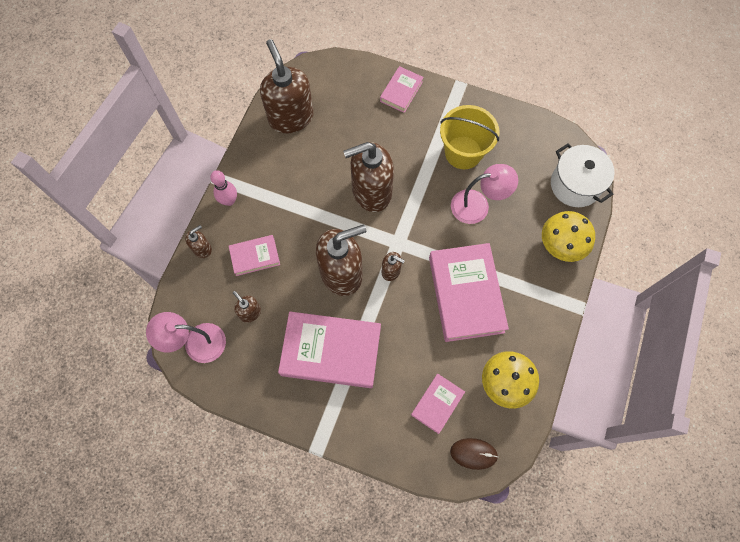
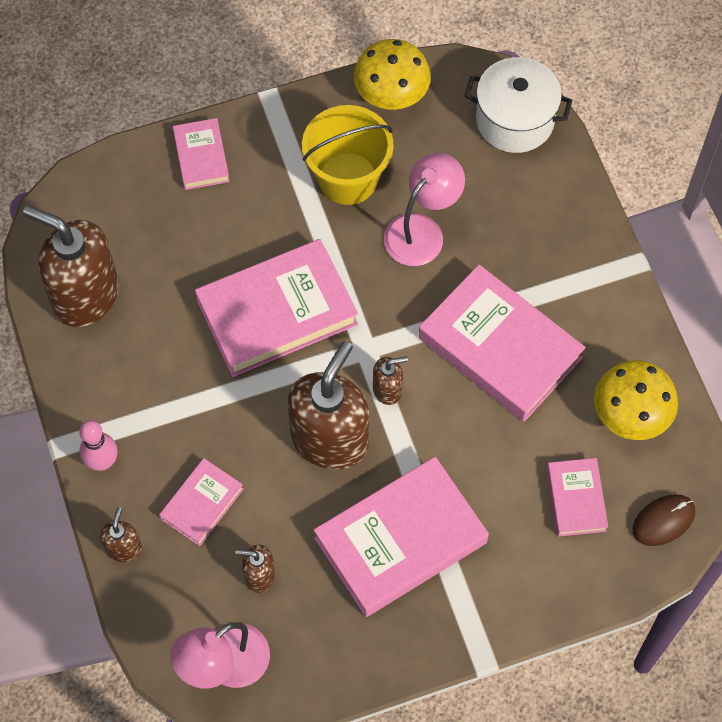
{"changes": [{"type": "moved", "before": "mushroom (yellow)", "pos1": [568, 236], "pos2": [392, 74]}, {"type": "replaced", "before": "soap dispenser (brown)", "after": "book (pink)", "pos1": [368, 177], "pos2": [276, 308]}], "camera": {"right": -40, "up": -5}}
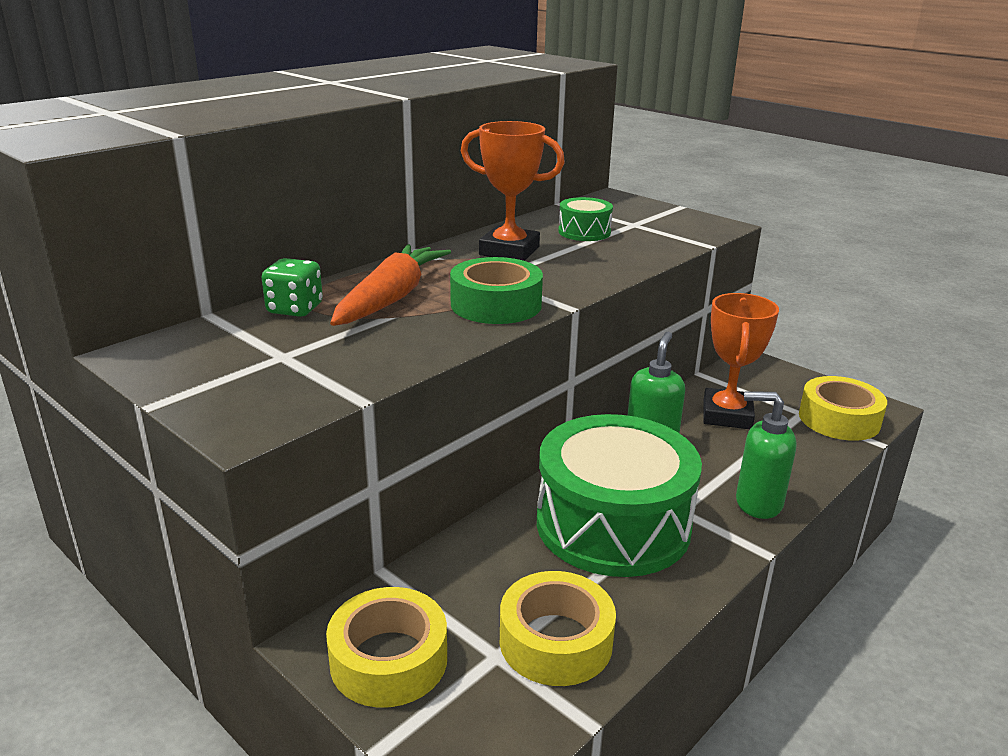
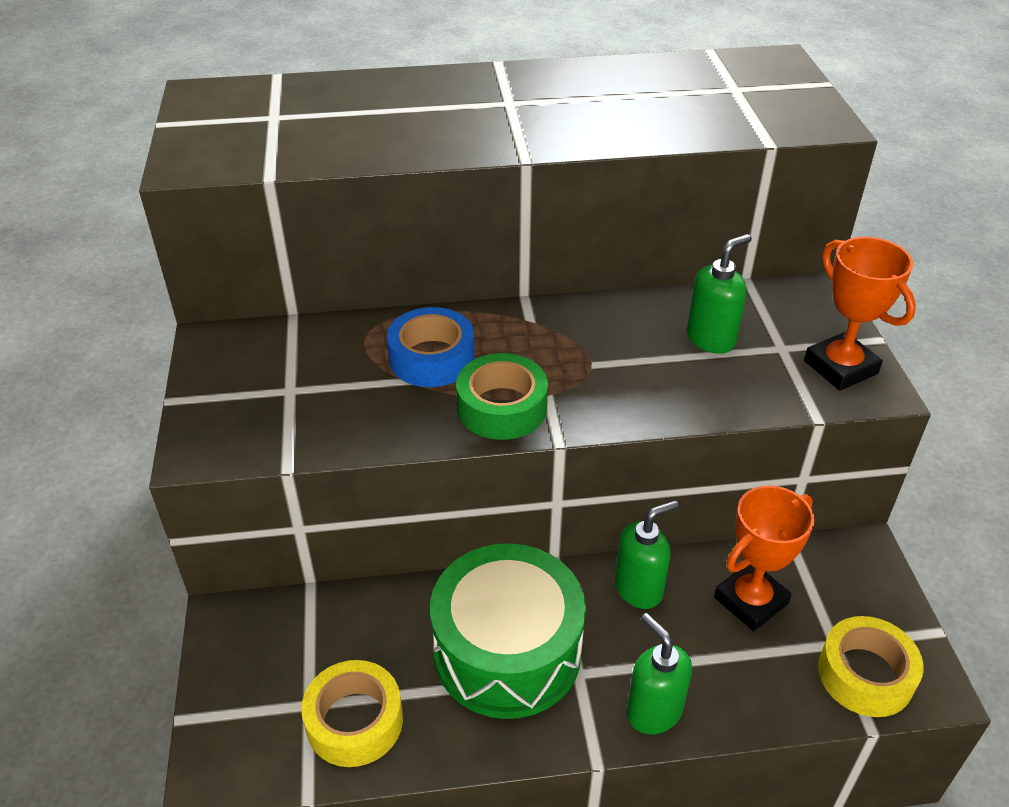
{"changes": [{"type": "removed", "before": "dice (green)", "pos1": [292, 287]}, {"type": "removed", "before": "tape (yellow)", "pos1": [386, 647]}, {"type": "moved", "before": "trophy (orange)", "pos1": [513, 191], "pos2": [860, 314]}, {"type": "replaced", "before": "carrot (orange)", "after": "tape (blue)", "pos1": [390, 285], "pos2": [431, 347]}, {"type": "replaced", "before": "drum (green)", "after": "soap dispenser (green)", "pos1": [585, 219], "pos2": [719, 294]}], "camera": {"right": 40, "up": 15}}
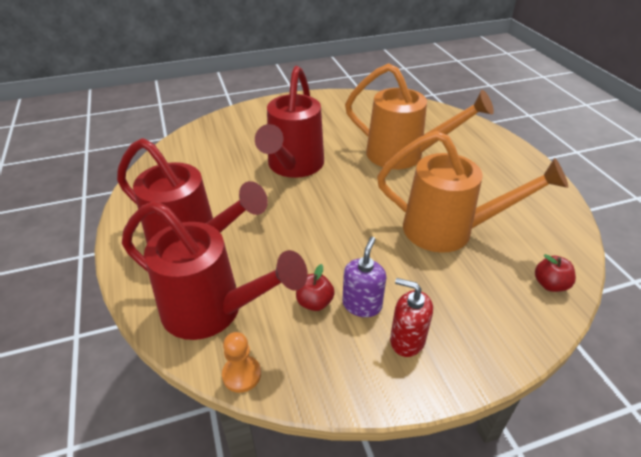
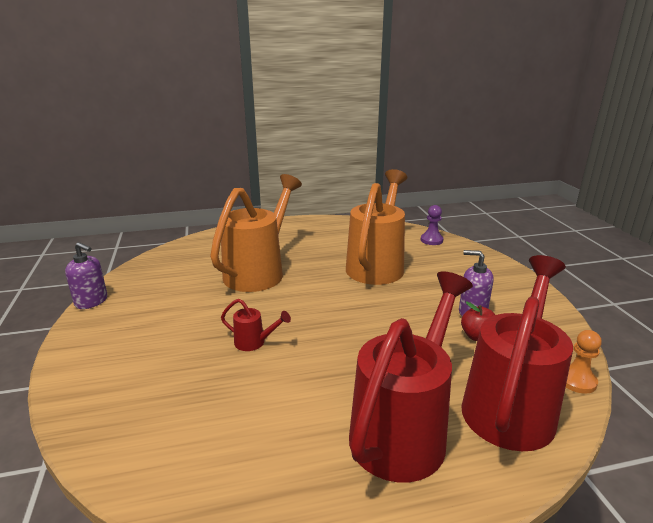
{"changes": [{"type": "removed", "before": "soap dispenser (red)", "pos1": [411, 317]}, {"type": "added", "after": "soap dispenser (purple)", "pos2": [86, 275]}, {"type": "replaced", "before": "apple (red)", "after": "pawn (purple)", "pos1": [555, 273], "pos2": [432, 225]}, {"type": "resized", "before": "watering can (red)", "pos1": [289, 122], "pos2": [256, 325], "scale": 0.41}], "camera": {"right": -85, "up": -15}}
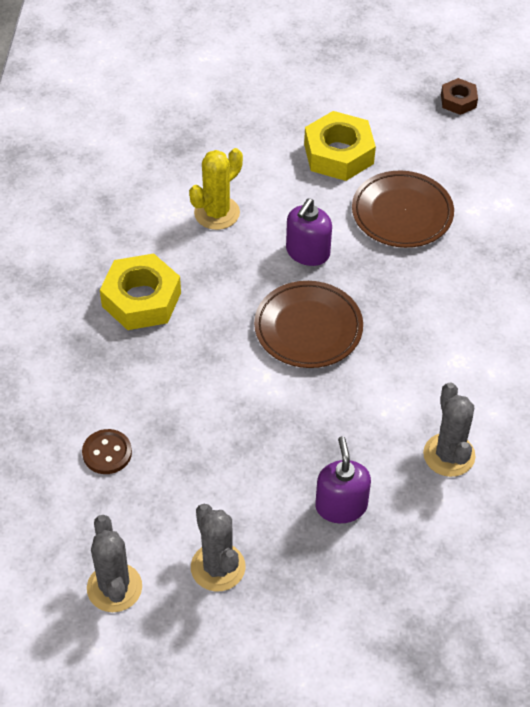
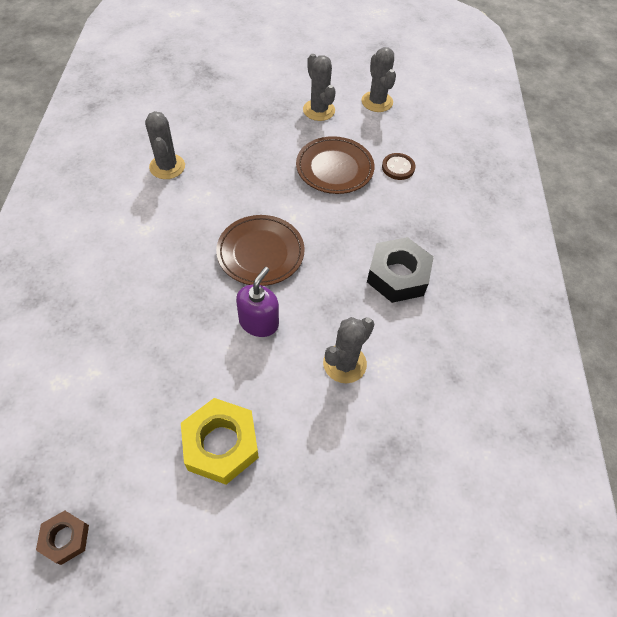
{"changes": [{"type": "removed", "before": "soap dispenser (purple)", "pos1": [343, 479]}, {"type": "moved", "before": "plate (brown)", "pos1": [403, 209], "pos2": [335, 165]}, {"type": "recoloured", "before": "nut (yellow)", "after": "nut (black)", "pos1": [140, 291], "pos2": [400, 270]}, {"type": "recoloured", "before": "cactus (yellow)", "after": "cactus (grey)", "pos1": [216, 189], "pos2": [349, 350]}], "camera": {"right": 175, "up": 5}}
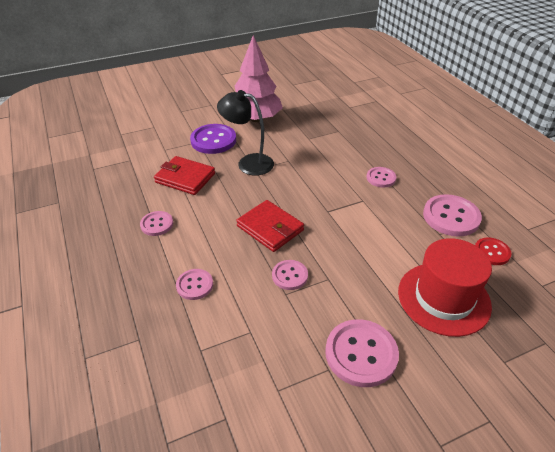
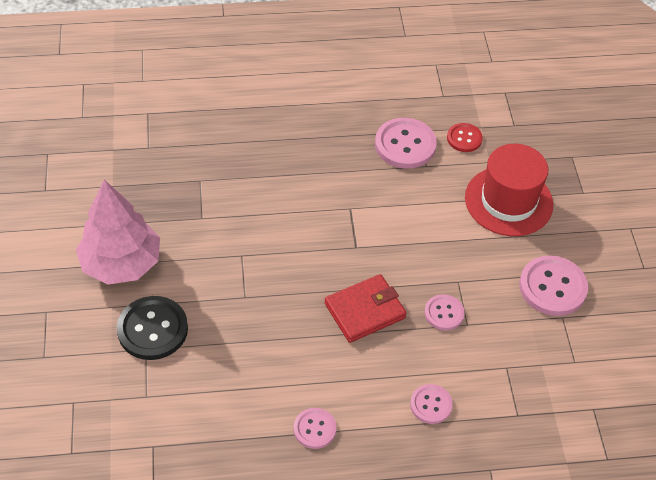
{"changes": [{"type": "removed", "before": "wallet (red)", "pos1": [184, 175]}, {"type": "removed", "before": "lamp (black)", "pos1": [245, 133]}, {"type": "removed", "before": "button (pink)", "pos1": [381, 177]}, {"type": "recoloured", "before": "button (purple)", "after": "button (black)", "pos1": [213, 139], "pos2": [152, 328]}], "camera": {"right": -75, "up": 10}}
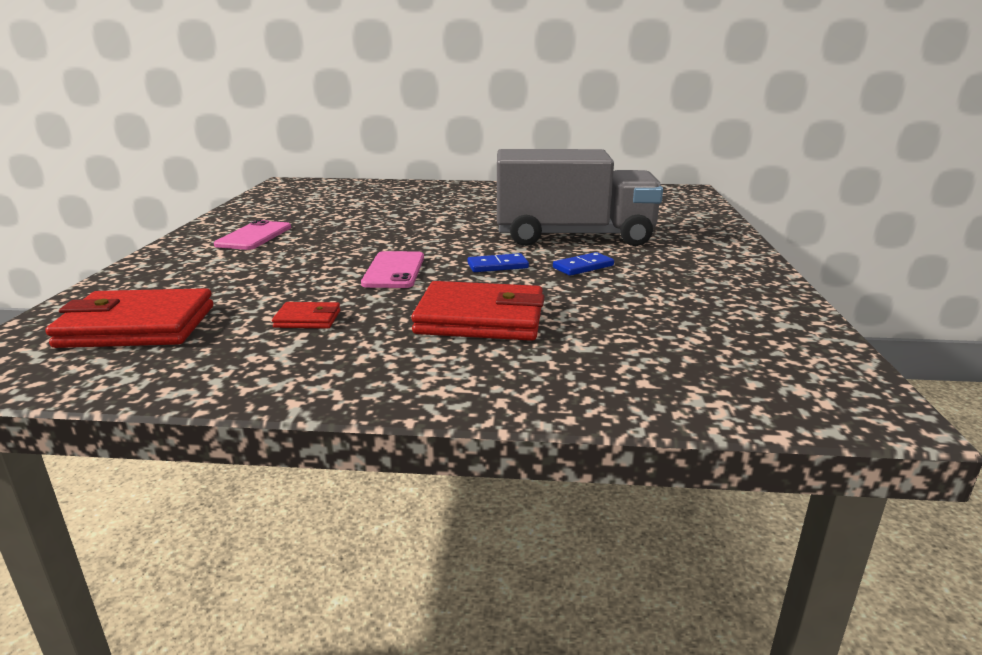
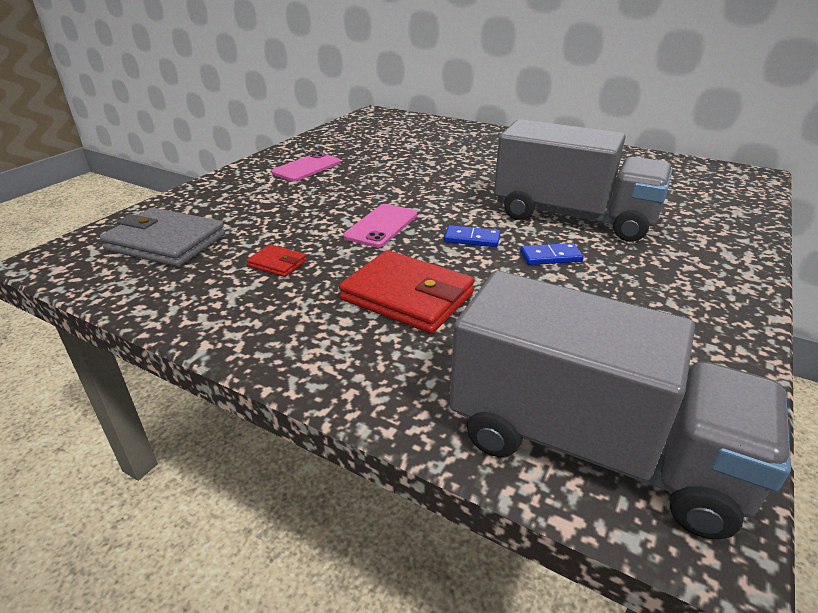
{"changes": [{"type": "added", "after": "truck (grey)", "pos2": [620, 405]}, {"type": "recoloured", "before": "wallet (red)", "after": "wallet (grey)", "pos1": [129, 318], "pos2": [162, 237]}], "camera": {"right": 25, "up": 10}}
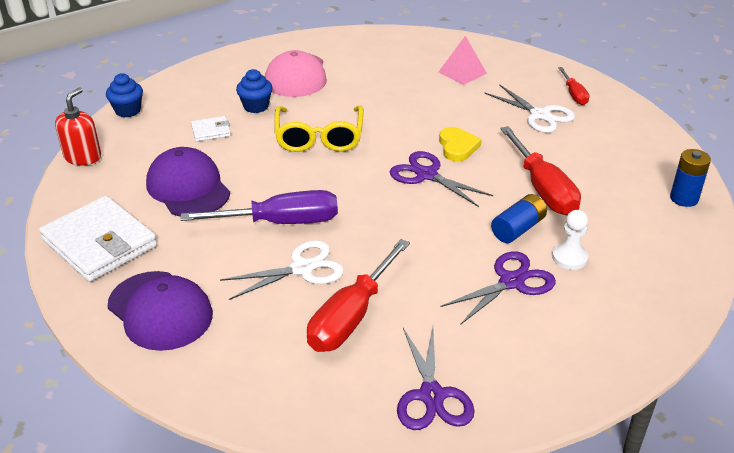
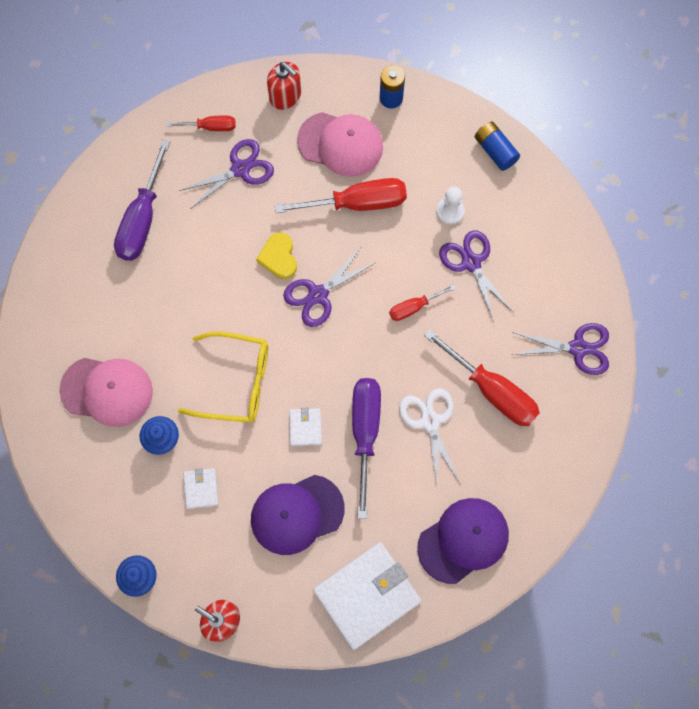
{"changes": [{"type": "added", "after": "soap dispenser (red)", "pos2": [284, 86]}, {"type": "added", "after": "wallet (white)", "pos2": [305, 426]}, {"type": "added", "after": "cap (pink)", "pos2": [340, 144]}, {"type": "added", "after": "screwdriver (red)", "pos2": [422, 302]}, {"type": "moved", "before": "battery (blue)", "pos1": [519, 218], "pos2": [497, 146]}, {"type": "replaced", "before": "pyramid (pink)", "after": "screwdriver (purple)", "pos1": [463, 60], "pos2": [142, 200]}, {"type": "recoloured", "before": "scissors (white)", "after": "scissors (purple)", "pos1": [530, 108], "pos2": [226, 174]}, {"type": "turned", "before": "heart (yellow)", "pos1": [460, 144], "pos2": [276, 255], "turn": -105}], "camera": {"right": -80, "up": 35}}
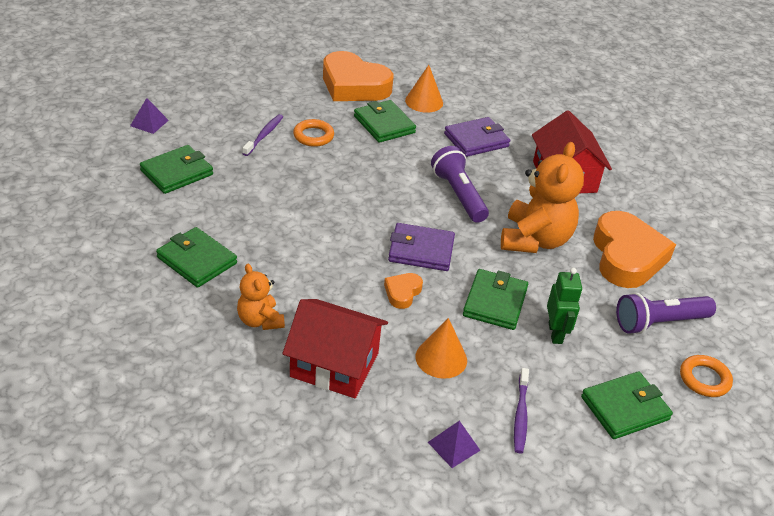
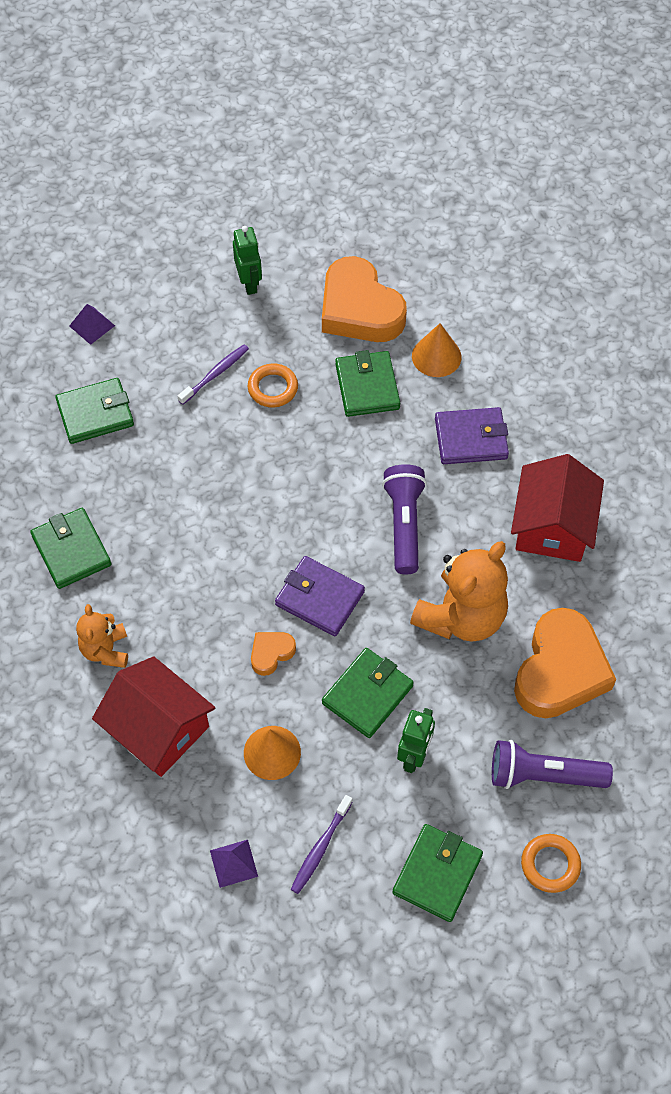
{"changes": [{"type": "added", "after": "robot (green)", "pos2": [247, 260]}, {"type": "turned", "before": "wallet (green)", "pos1": [627, 405], "pos2": [437, 873], "turn": -60}], "camera": {"right": 25, "up": 20}}
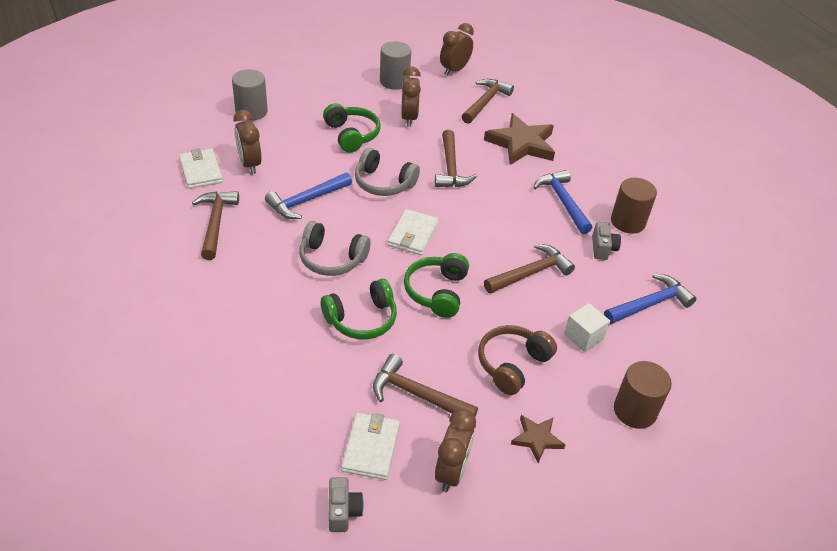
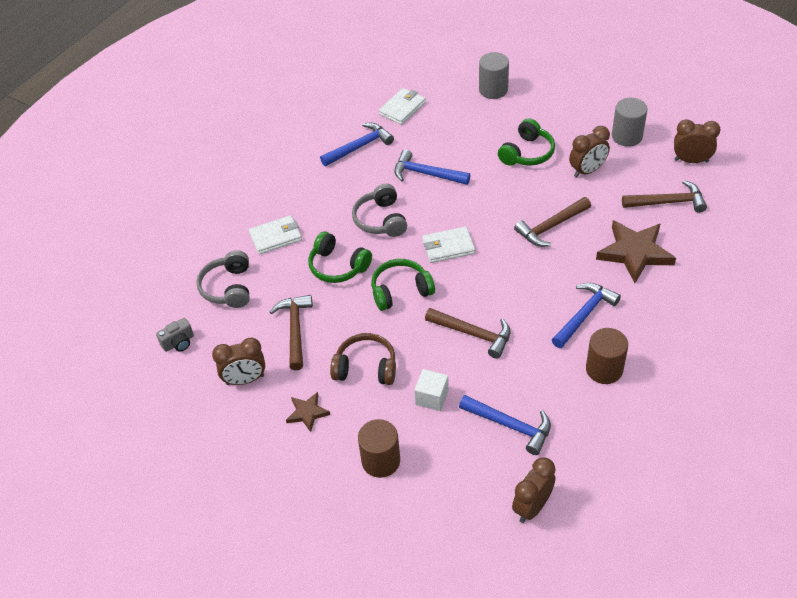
{"changes": [{"type": "removed", "before": "camera (grey)", "pos1": [606, 241]}, {"type": "moved", "before": "clock (brown)", "pos1": [248, 142], "pos2": [534, 490]}, {"type": "moved", "before": "wallet (white)", "pos1": [370, 446], "pos2": [275, 235]}, {"type": "moved", "before": "headphones (grey)", "pos1": [387, 172], "pos2": [223, 279]}, {"type": "recoloured", "before": "hammer (brown)", "after": "hammer (blue)", "pos1": [215, 225], "pos2": [357, 144]}], "camera": {"right": 65, "up": 5}}
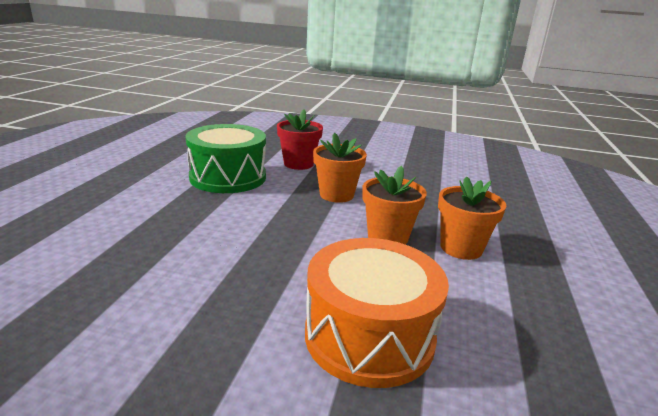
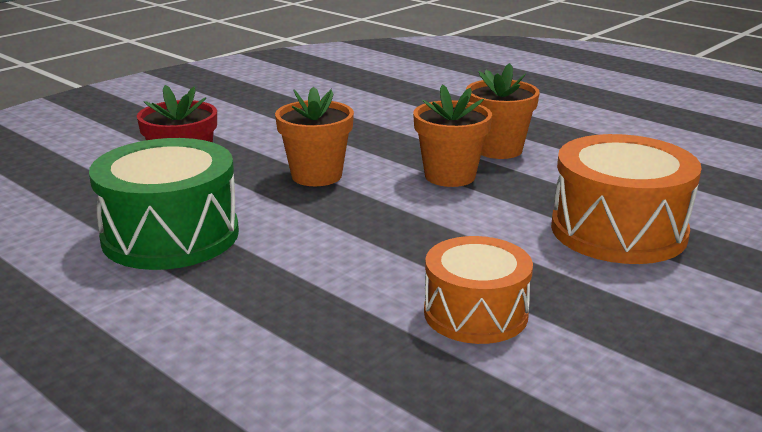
{"changes": [{"type": "added", "after": "drum (orange)", "pos2": [478, 290]}], "camera": {"right": -60, "up": 0}}
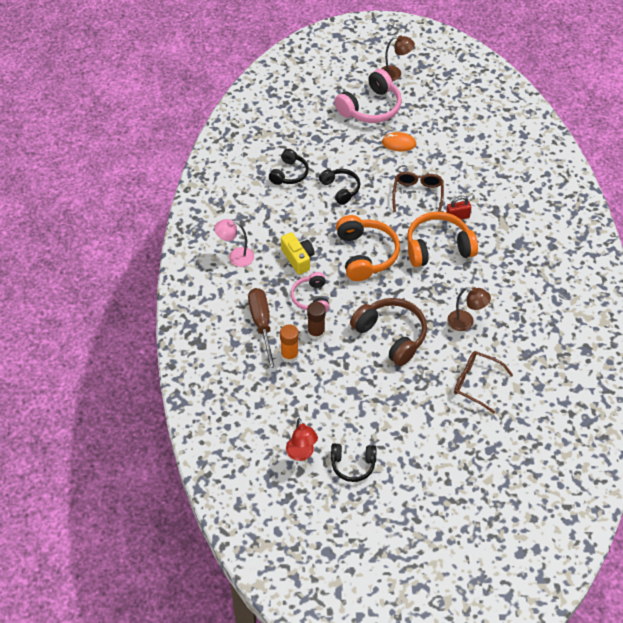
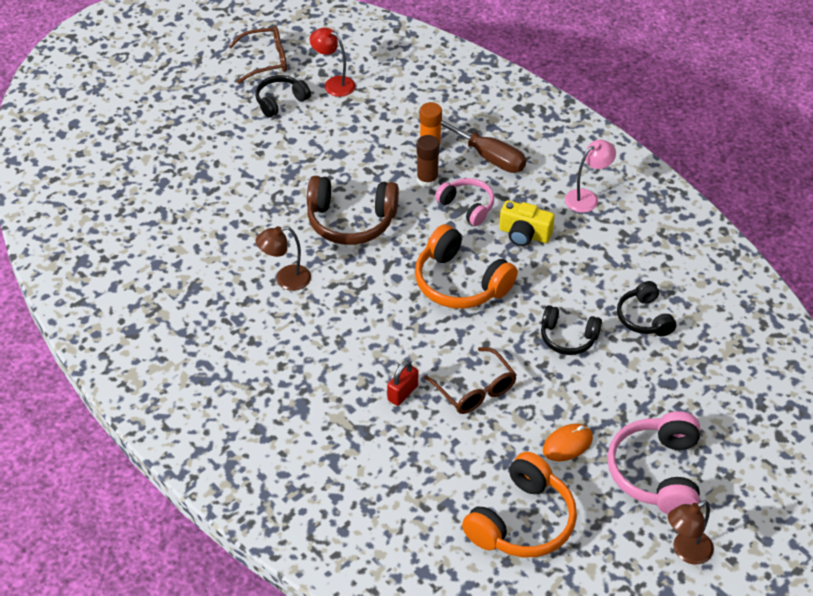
{"changes": [{"type": "moved", "before": "headphones (orange)", "pos1": [442, 239], "pos2": [519, 504]}, {"type": "moved", "before": "glasses (brown)", "pos1": [483, 382], "pos2": [258, 54]}], "camera": {"right": 140, "up": -5}}
